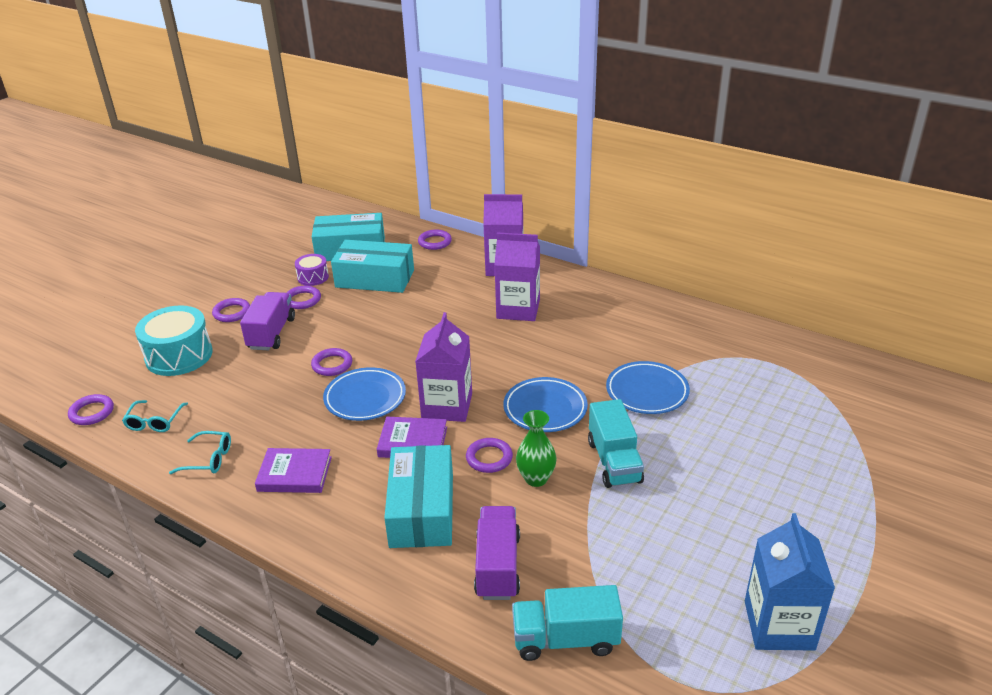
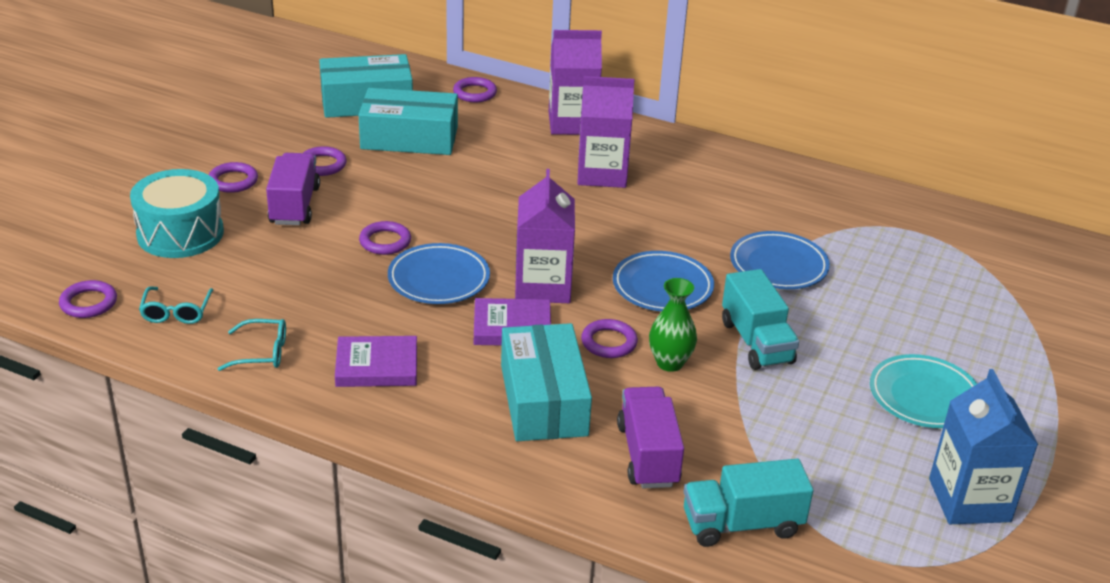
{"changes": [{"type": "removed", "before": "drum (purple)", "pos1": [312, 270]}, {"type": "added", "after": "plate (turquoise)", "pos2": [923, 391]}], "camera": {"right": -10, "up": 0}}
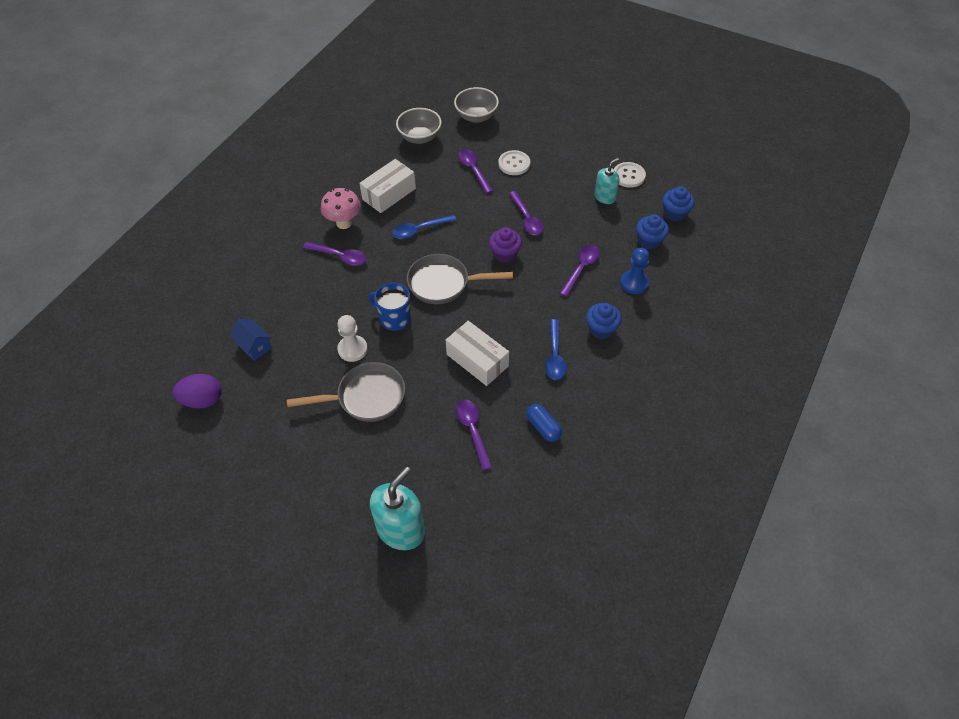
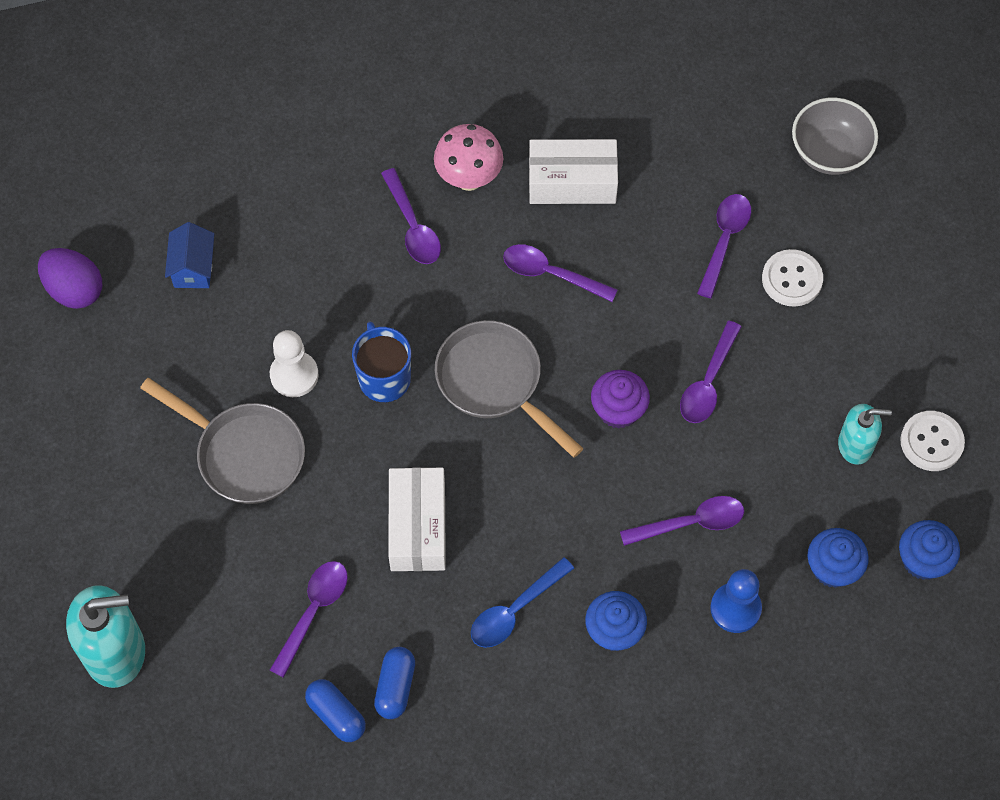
{"changes": [{"type": "removed", "before": "bowl (grey)", "pos1": [419, 126]}, {"type": "added", "after": "capsule (blue)", "pos2": [335, 710]}, {"type": "recoloured", "before": "spoon (blue)", "after": "spoon (purple)", "pos1": [424, 227], "pos2": [560, 273]}], "camera": {"right": 45, "up": 10}}
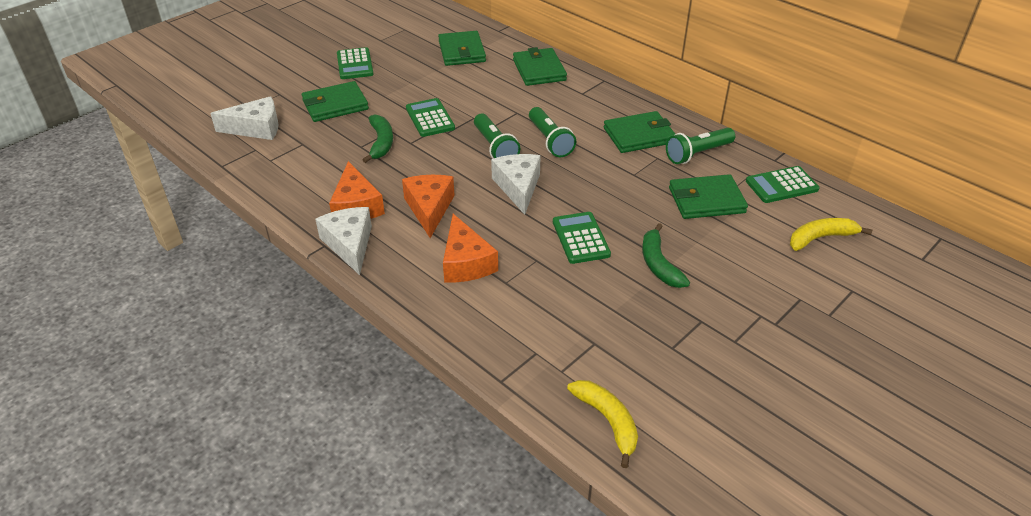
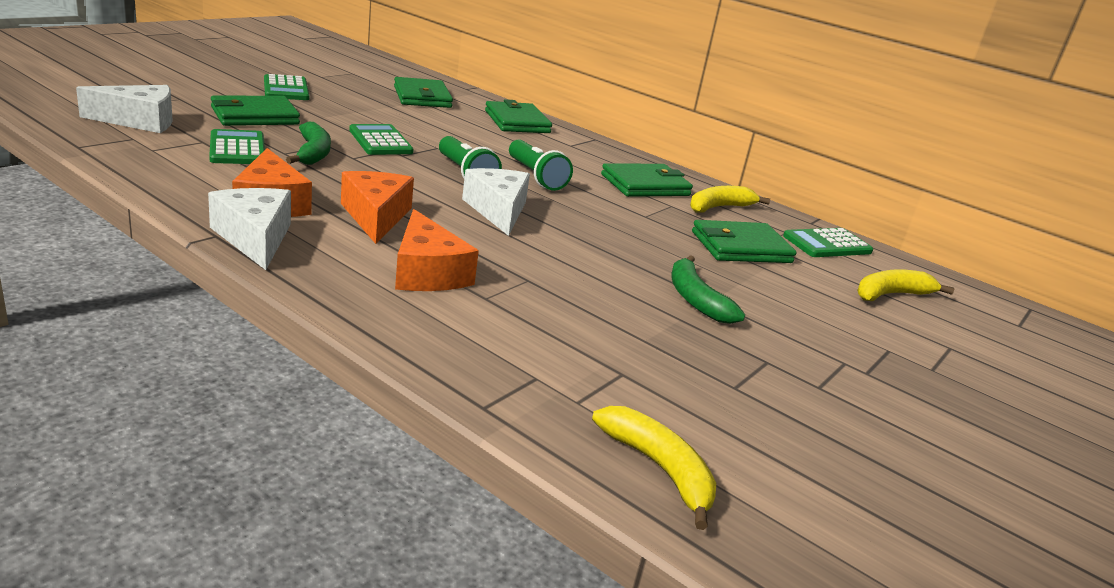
{"changes": [{"type": "moved", "before": "calculator (green)", "pos1": [582, 238], "pos2": [237, 146]}, {"type": "replaced", "before": "flashlight (green)", "after": "banana (yellow)", "pos1": [700, 146], "pos2": [730, 199]}], "camera": {"right": -10, "up": -15}}
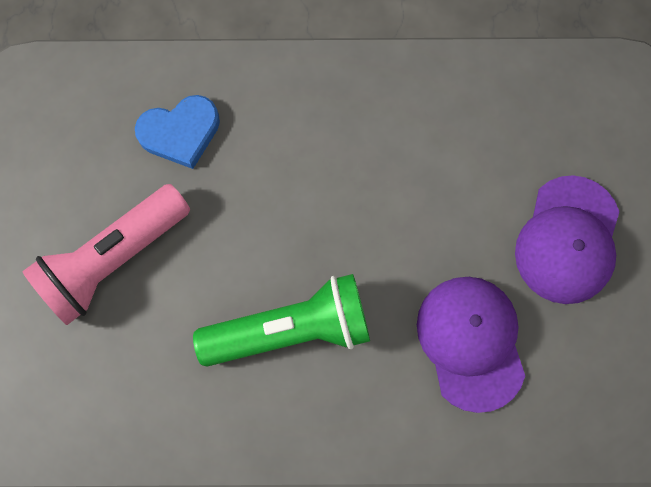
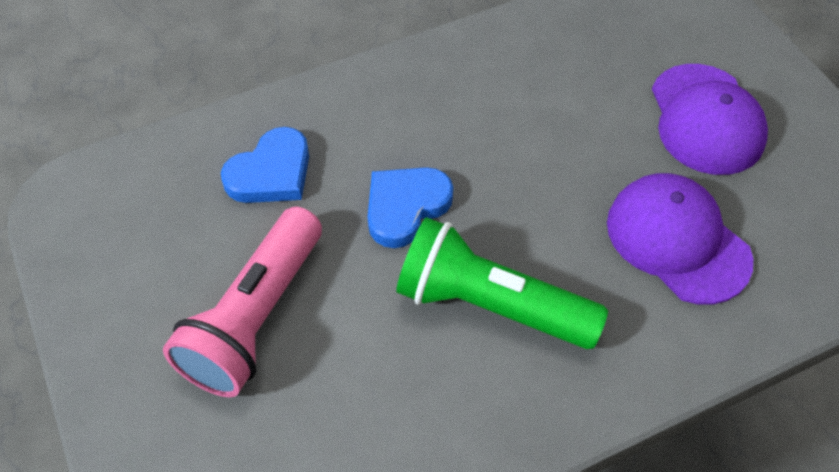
{"changes": [{"type": "added", "after": "heart (blue)", "pos2": [410, 207]}, {"type": "turned", "before": "flashlight (green)", "pos1": [281, 320], "pos2": [502, 283], "turn": -120}], "camera": {"right": -25, "up": -20}}
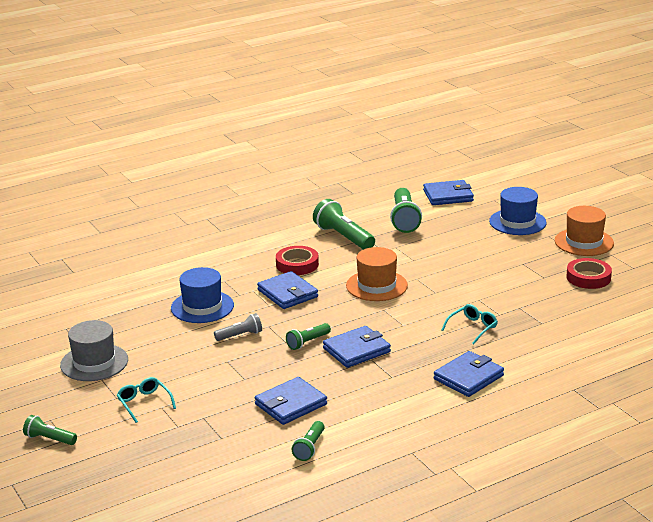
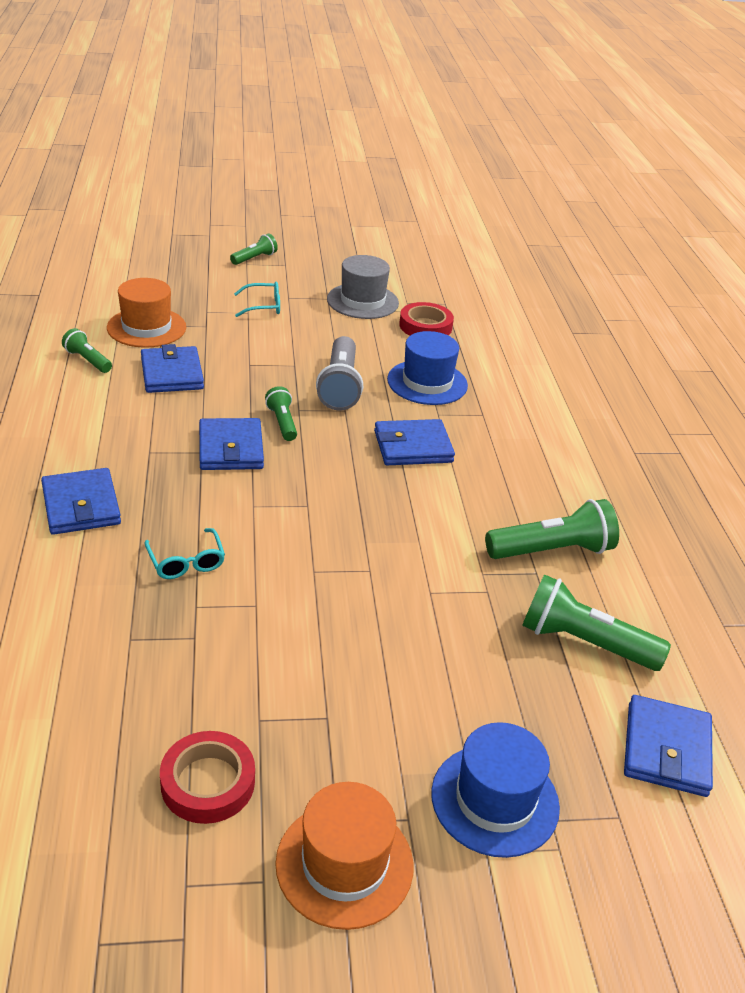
{"changes": [{"type": "moved", "before": "tape (red)", "pos1": [297, 260], "pos2": [426, 319]}, {"type": "moved", "before": "hat (orange)", "pos1": [377, 274], "pos2": [146, 313]}, {"type": "resized", "before": "flashlight (grey)", "pos1": [238, 327], "pos2": [339, 373], "scale": 1.77}], "camera": {"right": 110, "up": 10}}
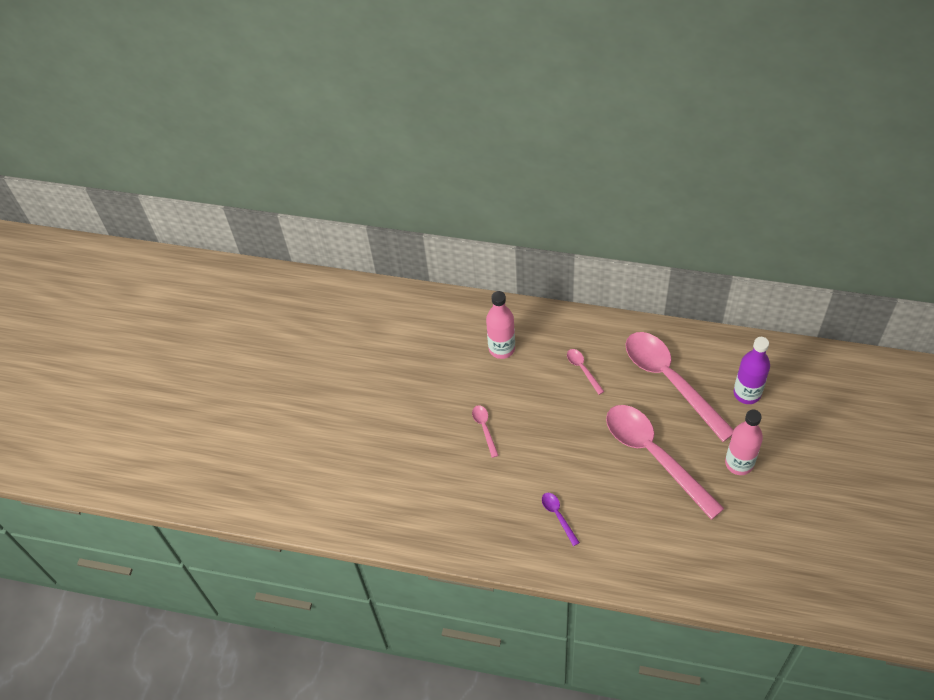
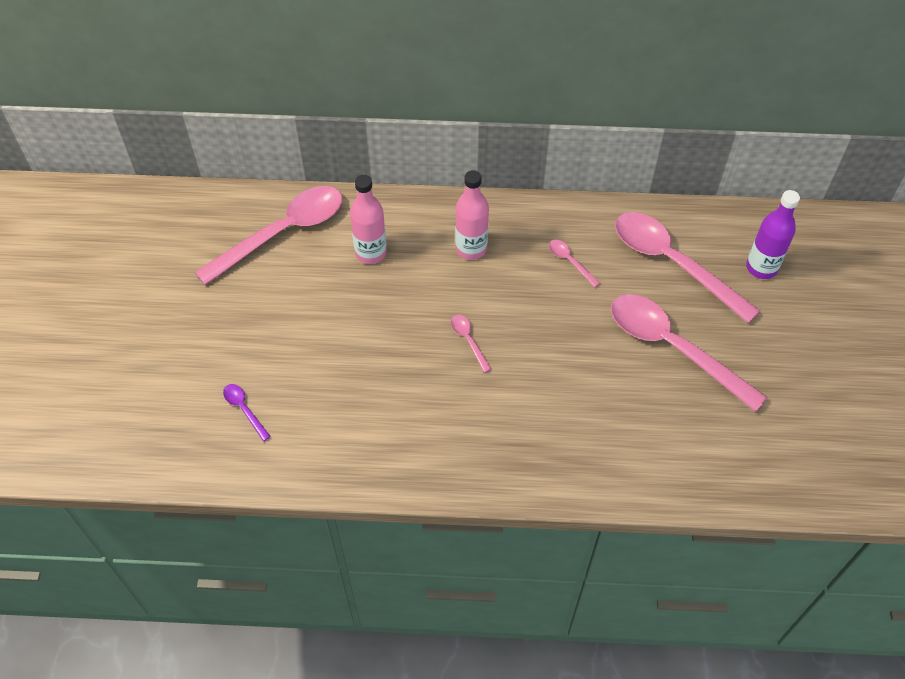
{"changes": [{"type": "added", "after": "spoon (pink)", "pos2": [268, 235]}, {"type": "moved", "before": "spoon (purple)", "pos1": [561, 519], "pos2": [247, 412]}, {"type": "moved", "before": "bottle (pink)", "pos1": [744, 442], "pos2": [368, 219]}], "camera": {"right": -15, "up": 0}}
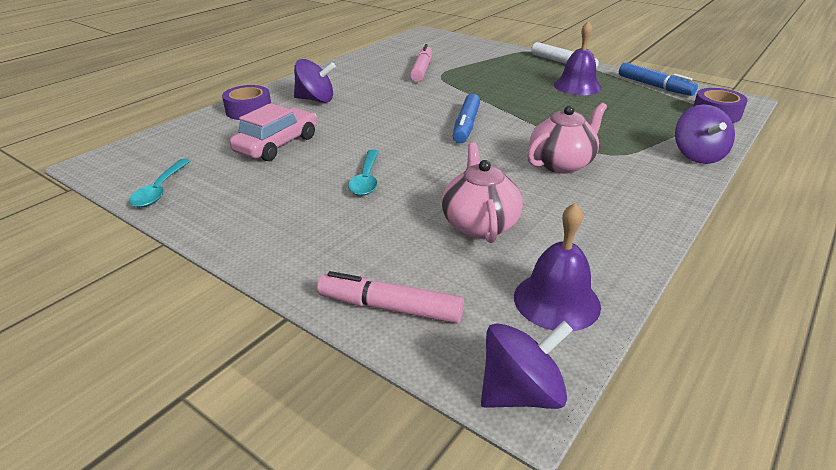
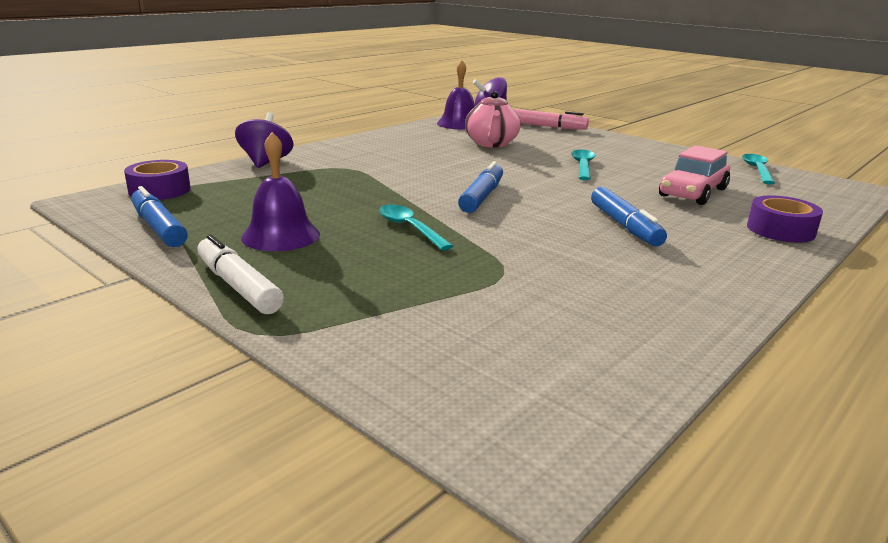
{"changes": [{"type": "removed", "before": "spinning top (purple)", "pos1": [315, 81]}, {"type": "removed", "before": "marker (pink)", "pos1": [421, 63]}, {"type": "removed", "before": "teapot (pink)", "pos1": [567, 138]}, {"type": "added", "after": "spoon (turquoise)", "pos2": [416, 227]}, {"type": "added", "after": "marker (blue)", "pos2": [629, 216]}], "camera": {"right": -175, "up": -10}}
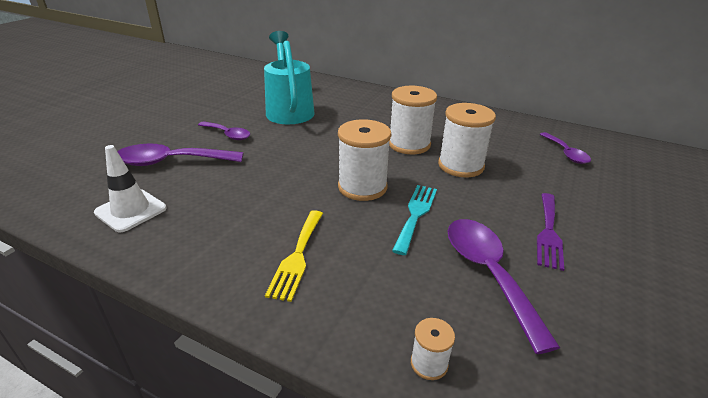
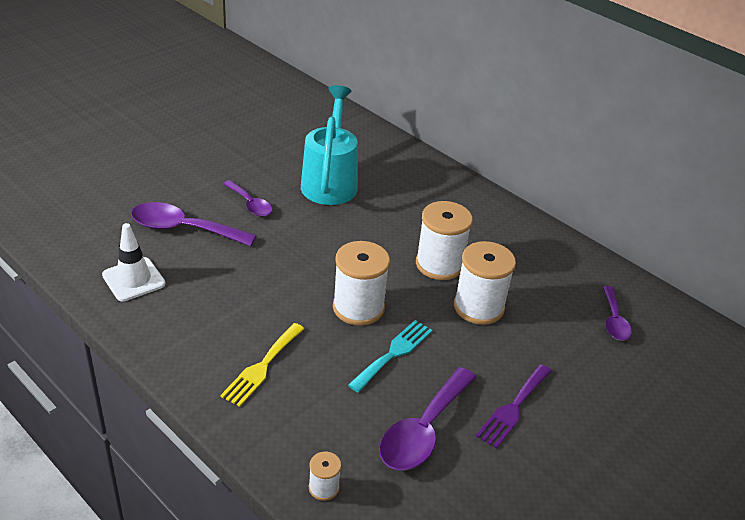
{"changes": [{"type": "turned", "before": "spoon (purple)", "pos1": [504, 286], "pos2": [427, 418], "turn": -150}], "camera": {"right": 15, "up": 5}}
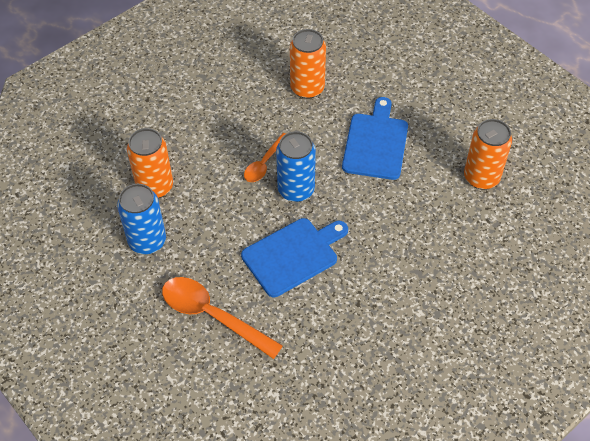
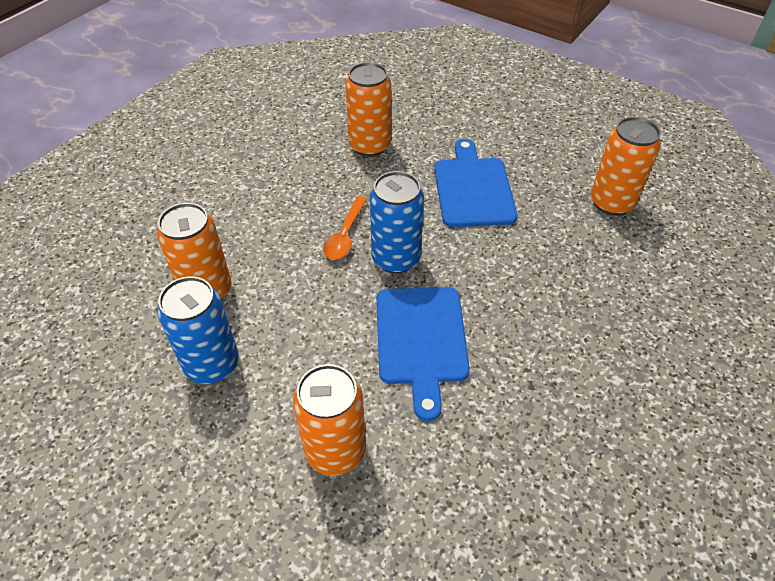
{"changes": [{"type": "replaced", "before": "spoon (orange)", "after": "can (orange)", "pos1": [222, 318], "pos2": [329, 420]}, {"type": "turned", "before": "cutting board (blue)", "pos1": [294, 257], "pos2": [423, 354], "turn": 135}], "camera": {"right": -15, "up": -5}}
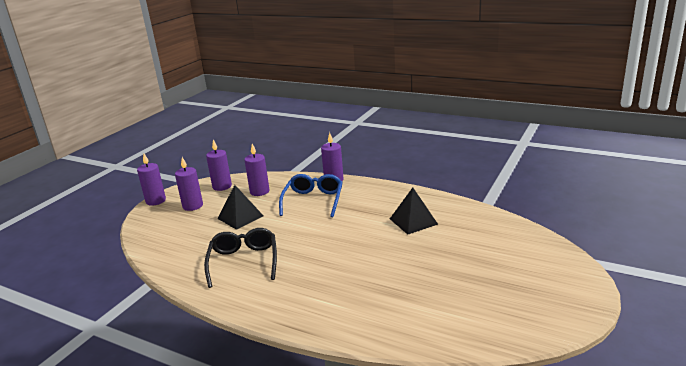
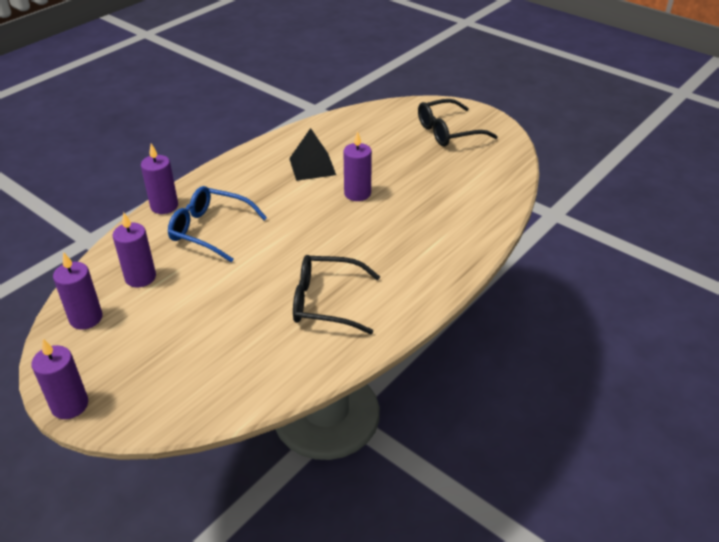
{"changes": [{"type": "removed", "before": "pyramid (black)", "pos1": [240, 207]}, {"type": "added", "after": "glasses (black)", "pos2": [458, 123]}, {"type": "moved", "before": "candle (purple)", "pos1": [189, 184], "pos2": [357, 166]}], "camera": {"right": -80, "up": 15}}
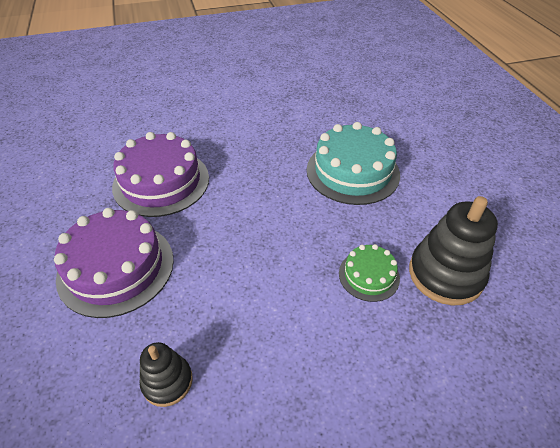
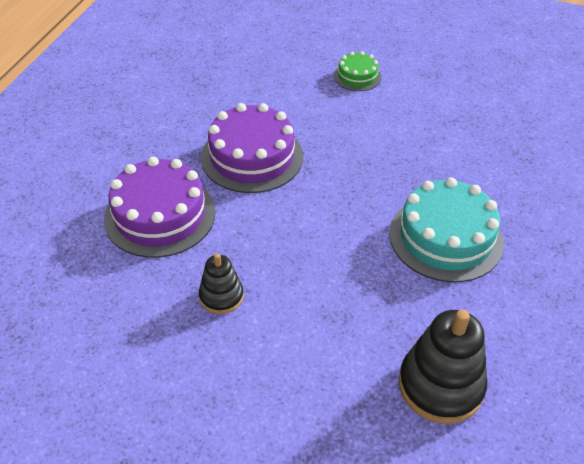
{"changes": [{"type": "moved", "before": "stacking toy (black)", "pos1": [166, 374], "pos2": [221, 283]}, {"type": "moved", "before": "cake (green)", "pos1": [369, 273], "pos2": [357, 71]}], "camera": {"right": 35, "up": 0}}
